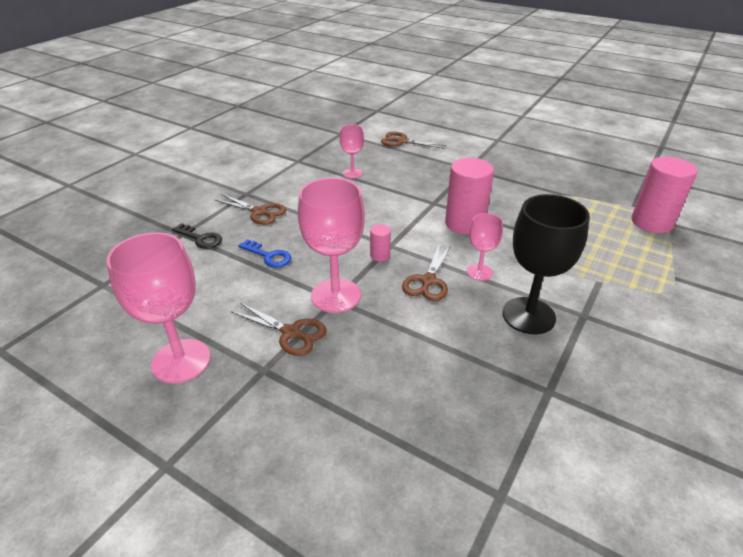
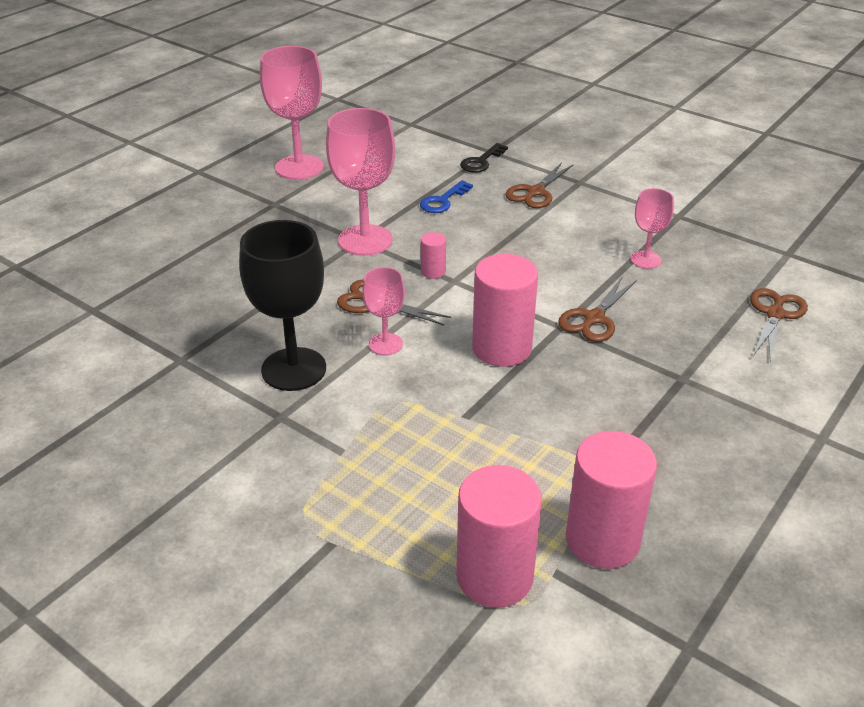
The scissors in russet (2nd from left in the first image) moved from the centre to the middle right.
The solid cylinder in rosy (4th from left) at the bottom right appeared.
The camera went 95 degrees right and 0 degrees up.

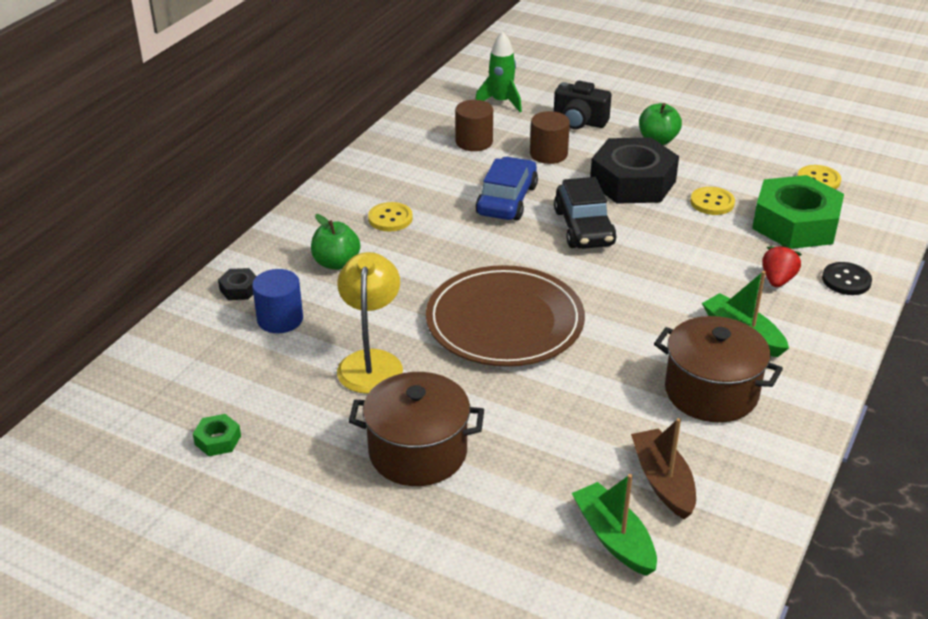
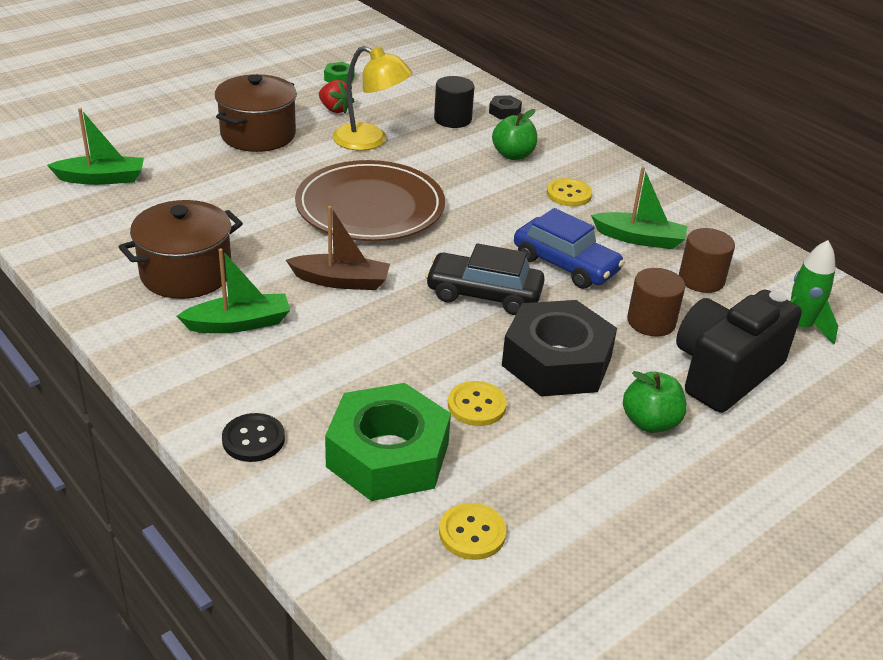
The sailboat in russet moved from the bottom right to the centre.
The toy strawberry in crimson moved from the middle right to the top centre.
The solid cylinder in royal blue at the middle left became the solid cylinder in ebony at the top centre.
The sailboat in green (3rd from left) at the top right appeared.
The camera in ebony at the top centre changed to 1.58 times the size.
The camera went 110 degrees right and 0 degrees up.

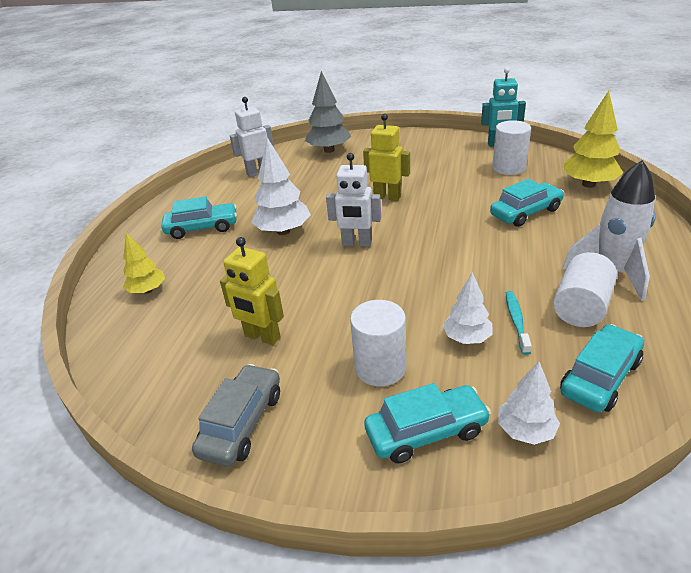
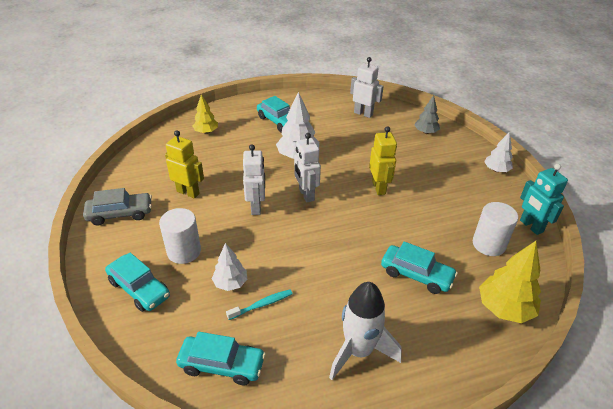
The robot in bright yellow (1st from left) at the centre turned 120 degrees clockwise.
The robot in snow-white (1st from left) at the centre appeared.
The tree in gray at the top centre changed to 0.62 times the size.
The tree in snow-white (3rd from left) moved from the bottom right to the middle right.
The solid cylinder in snow-white (3rd from left) at the middle right disappeared.
The camera went 55 degrees right and 5 degrees up.

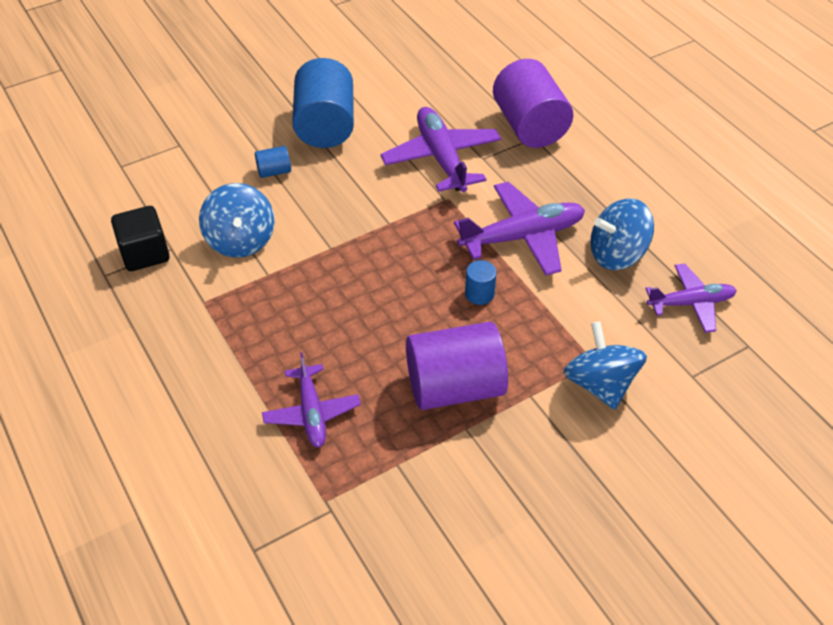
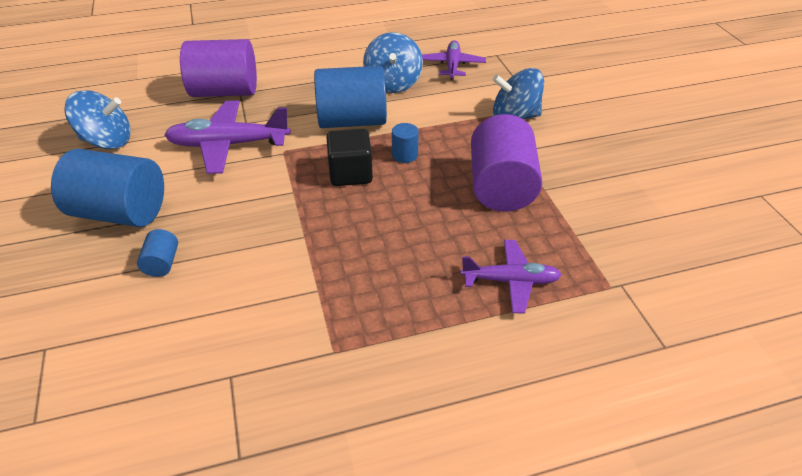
The spinning top in royal blue (1st from left) moved from the middle left to the top left.
The plane in violet (3rd from left) at the centre was replaced by the solid cylinder in royal blue (3rd from left) at the top centre.
The solid cube in ebony moved from the middle left to the top centre.
The camera went 75 degrees left and 5 degrees down.

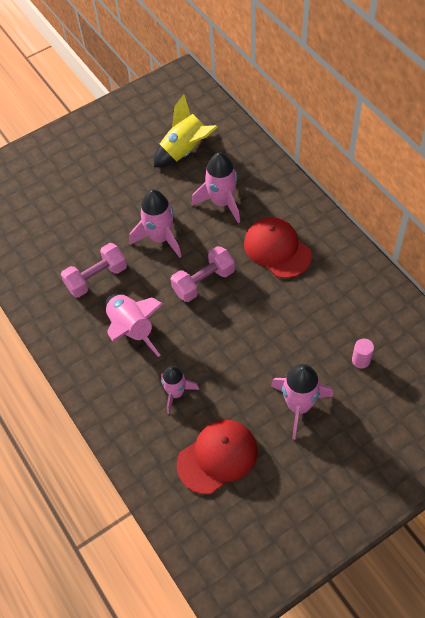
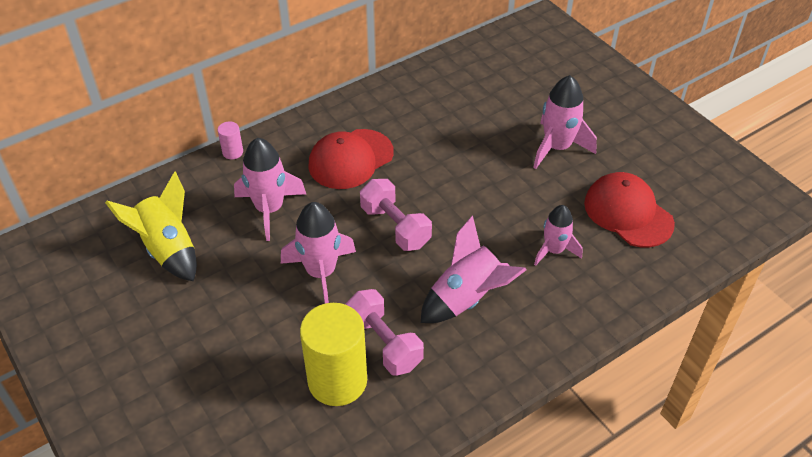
The solid cylinder in rosy moved from the middle right to the top left.
The solid cylinder in bright yellow at the bottom centre appeared.
The camera went 95 degrees left and 10 degrees down.

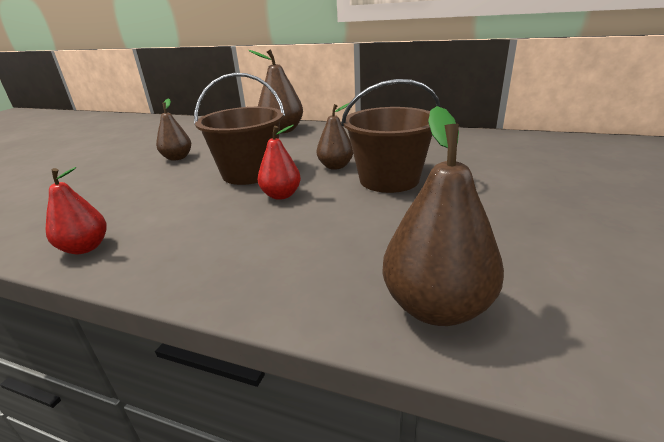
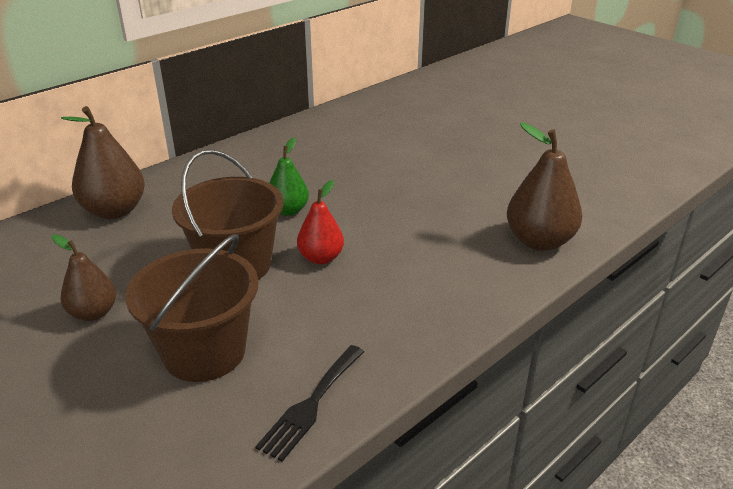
The bucket in russet (2nd from left in the first image) moved from the top centre to the middle left.
The pear fruit in crimson (1st from left) at the middle left was replaced by the dinner fork in ebony at the bottom centre.
The pear fruit in russet (3rd from left) at the top centre became the pear fruit in green at the centre.
The camera went 65 degrees left and 5 degrees up.

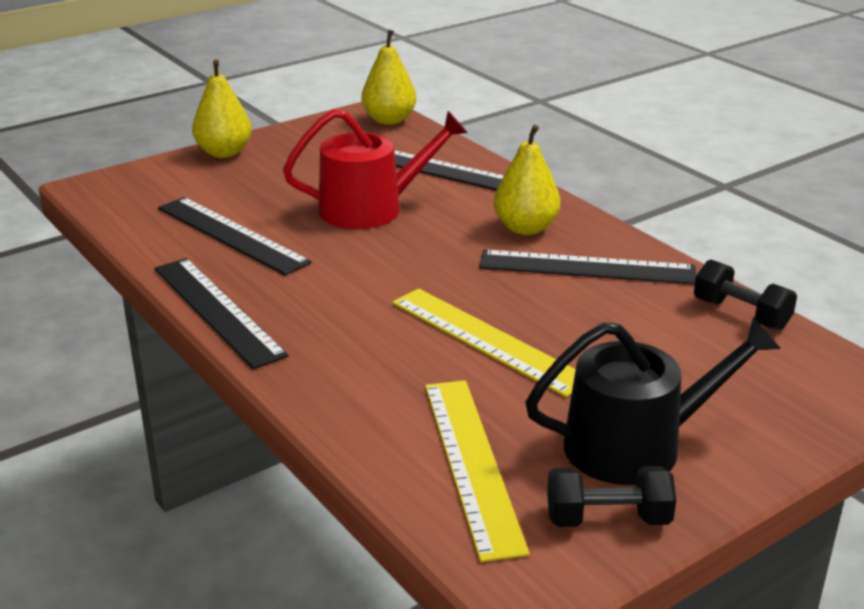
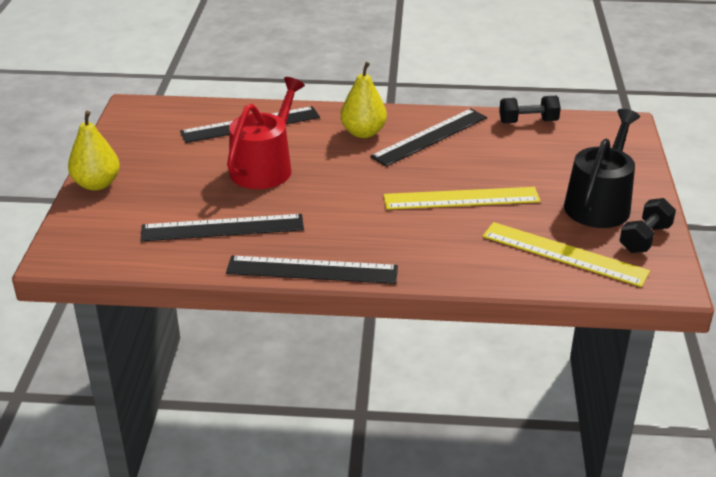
The pear fruit in bright yellow (2nd from left) at the top centre disappeared.
The camera went 50 degrees left and 5 degrees up.

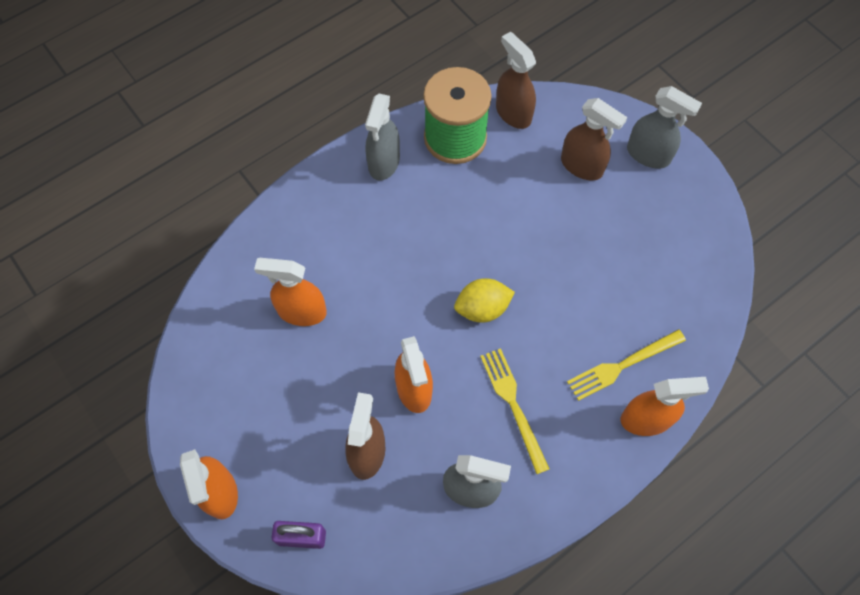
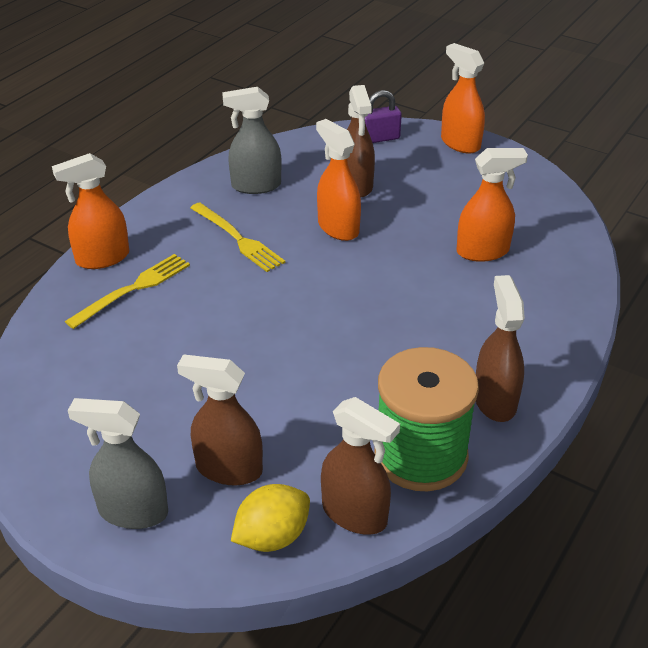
The toy lemon in bright yellow moved from the centre to the bottom centre.
The spray bottle in gray (1st from left) at the top centre became the spray bottle in russet (4th from left) at the middle right.
The camera went 160 degrees right and 25 degrees down.

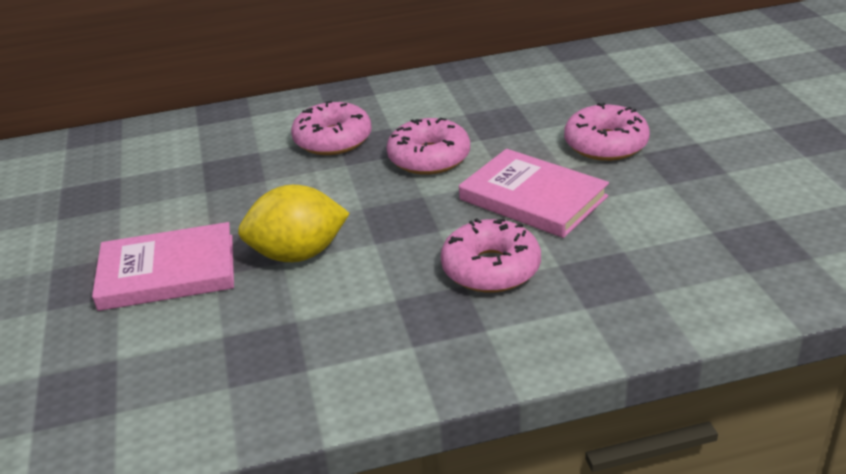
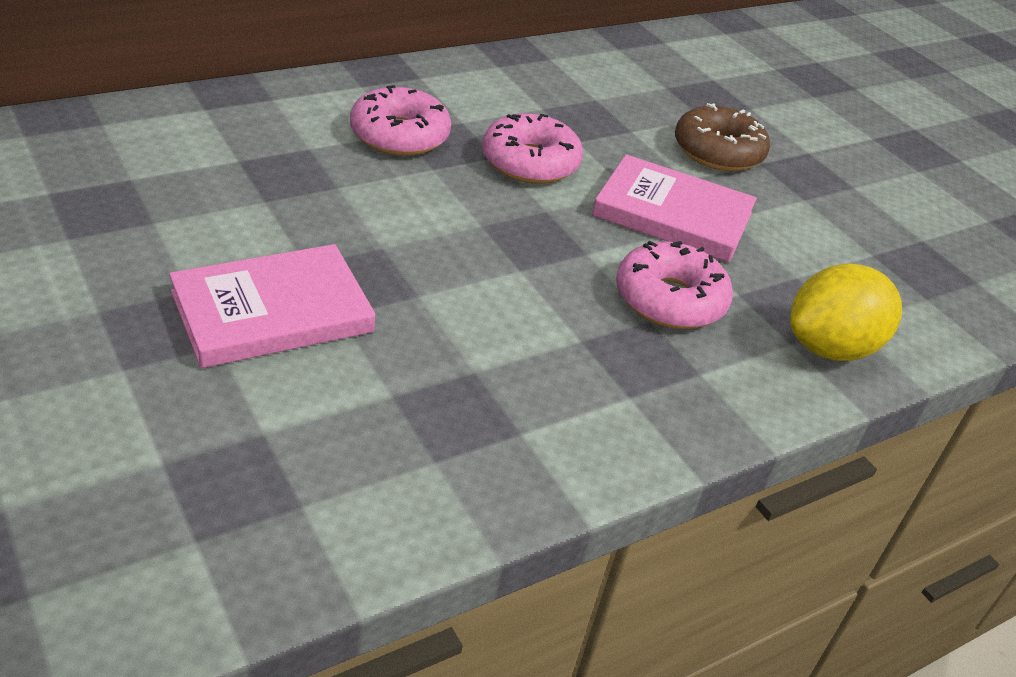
The donut in rosy (4th from left) at the top right became the donut in russet at the top right.
The toy lemon in bright yellow moved from the centre to the middle right.
The camera went 25 degrees left and 5 degrees up.

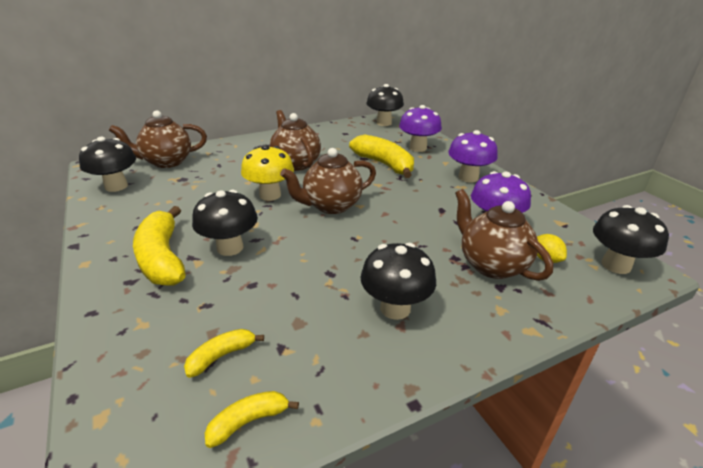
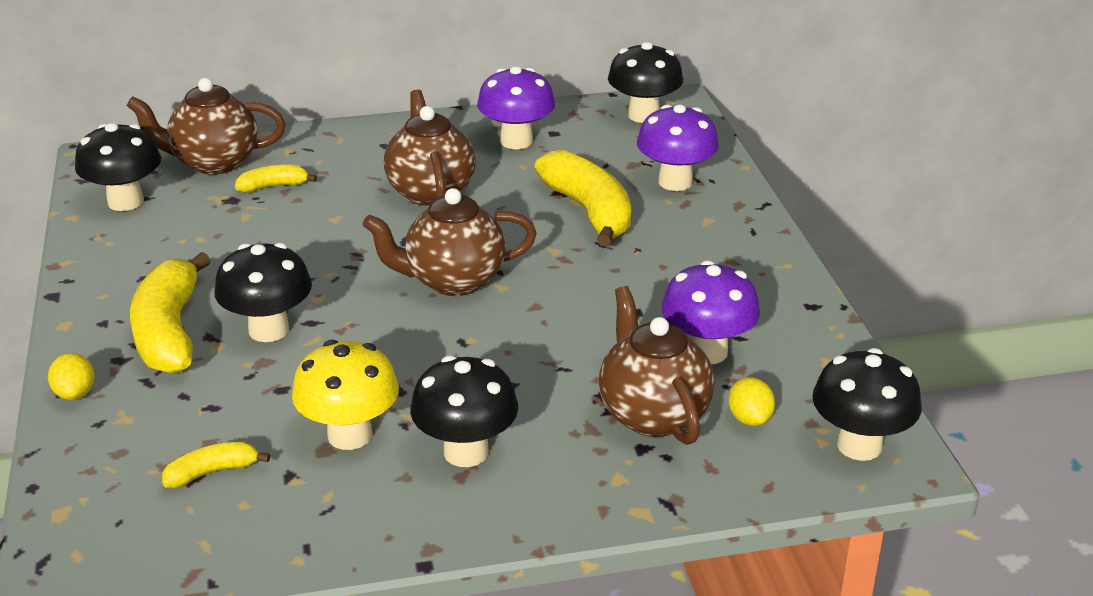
The toy lemon in bright yellow (1st from left) at the middle left appeared.
The banana in bright yellow (3rd from left) moved from the bottom centre to the top left.
The mushroom in bright yellow moved from the centre to the middle left.
The mushroom in violet (2nd from left in the first image) moved from the middle right to the top centre.
The camera went 15 degrees right and 0 degrees up.

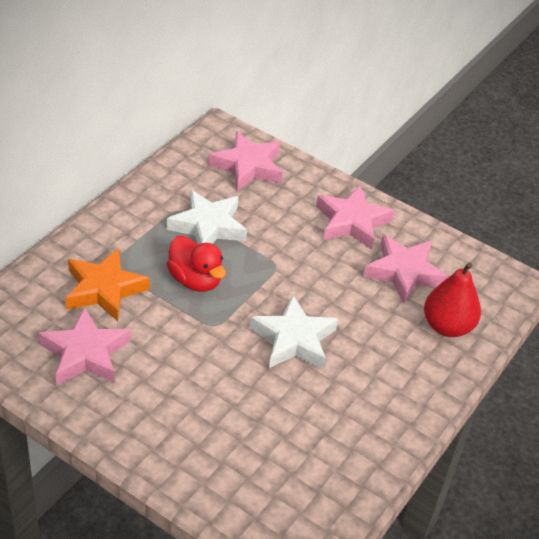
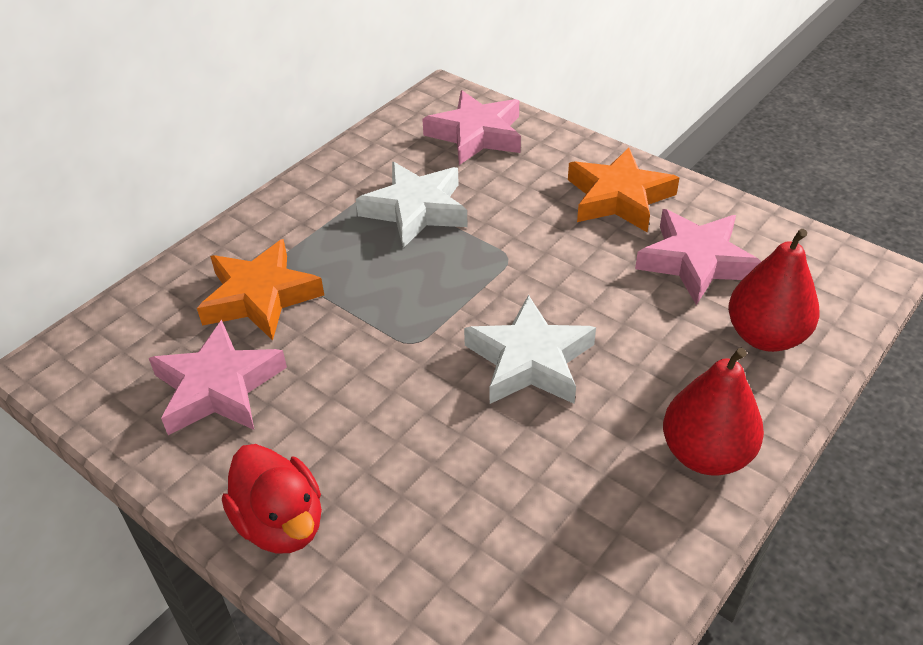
The duck in crimson moved from the centre to the bottom left.
The star shape in rosy (3rd from left) at the centre became the star shape in orange (2nd from left) at the top right.
The pear fruit in crimson (1st from left) at the middle right appeared.
The camera went 10 degrees right and 0 degrees up.

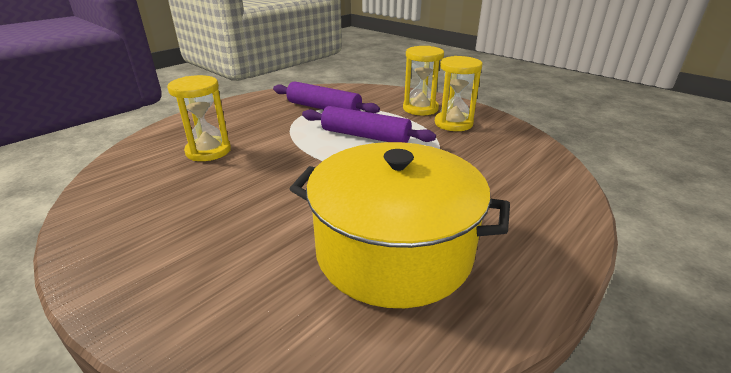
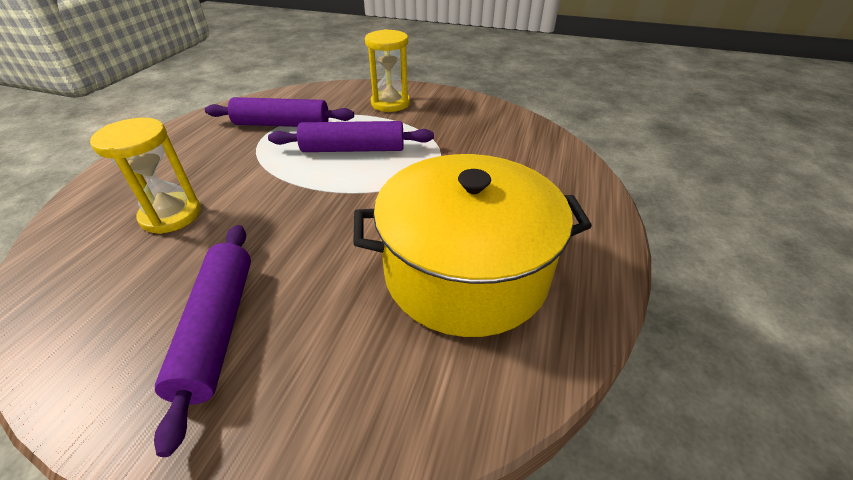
The rolling pin in violet (1st from left) at the bottom left appeared.
The hourglass in bright yellow (3rd from left) at the top centre disappeared.
The camera went 25 degrees left and 10 degrees up.

